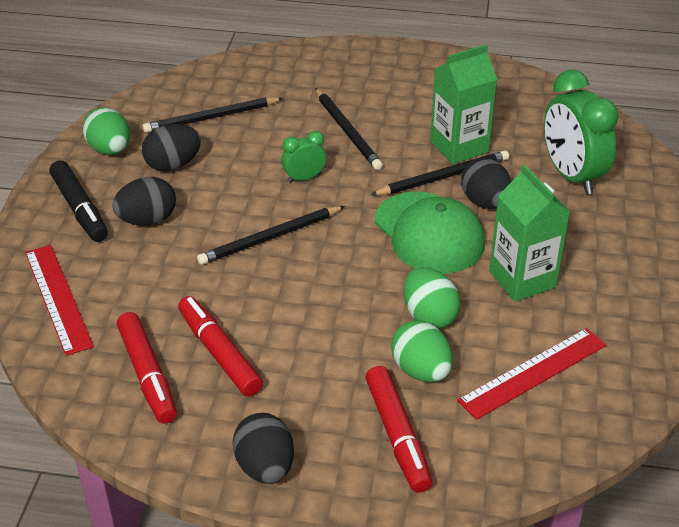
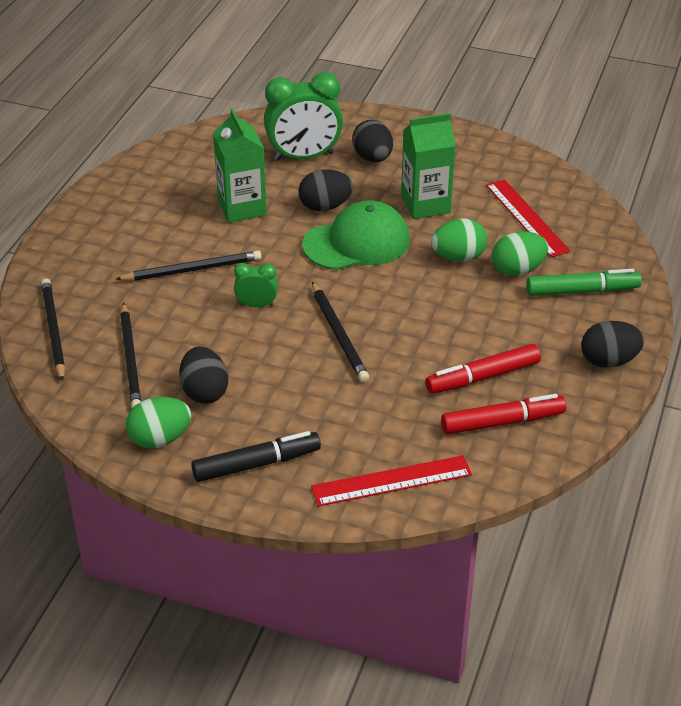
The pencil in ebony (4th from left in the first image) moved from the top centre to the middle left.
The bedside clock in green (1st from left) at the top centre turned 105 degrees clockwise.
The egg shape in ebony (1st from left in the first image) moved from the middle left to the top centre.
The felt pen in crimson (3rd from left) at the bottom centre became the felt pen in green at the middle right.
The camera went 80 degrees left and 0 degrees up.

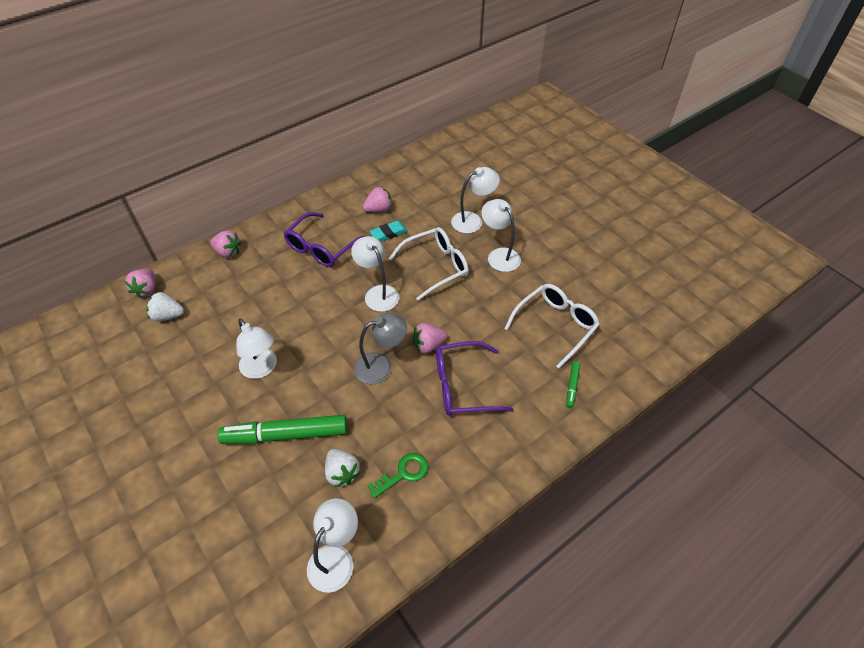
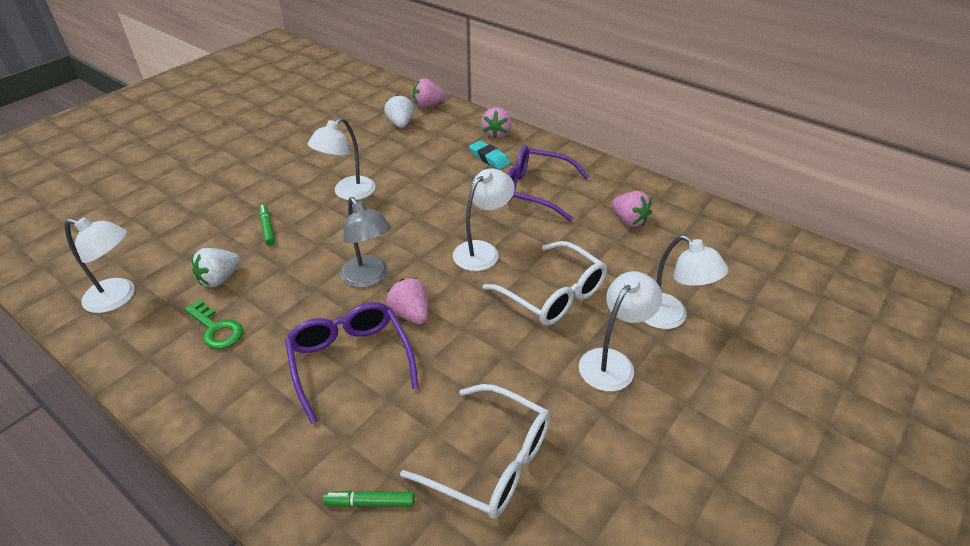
The felt pen in green (1st from left) at the middle left changed to 0.45 times the size.
The pencil eraser in turquoise moved from the centre to the top centre.
The camera went 75 degrees right and 10 degrees down.

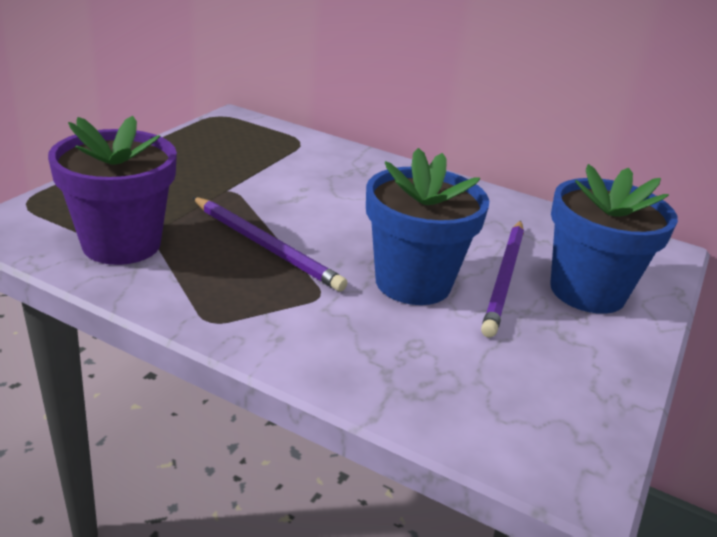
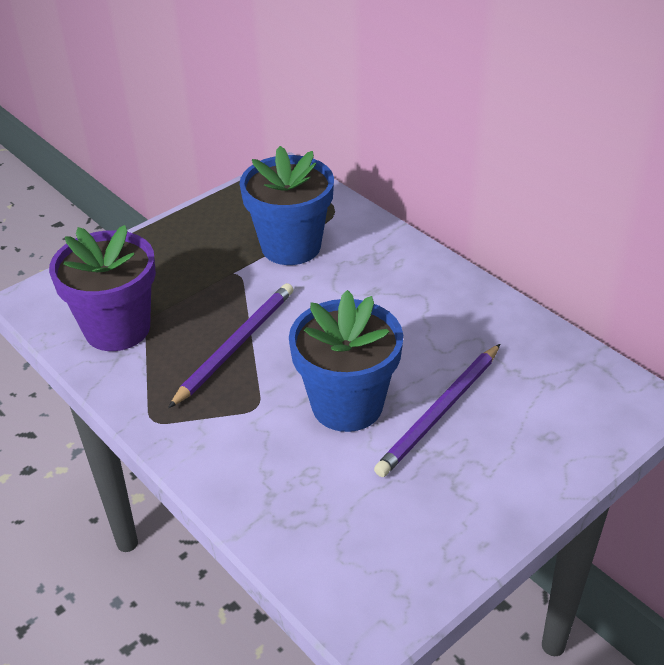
The pencil in violet (1st from left) at the centre turned 120 degrees counterclockwise.
The potted plant in royal blue (2nd from left in the first image) moved from the middle right to the top centre.
The camera went 25 degrees right and 10 degrees up.

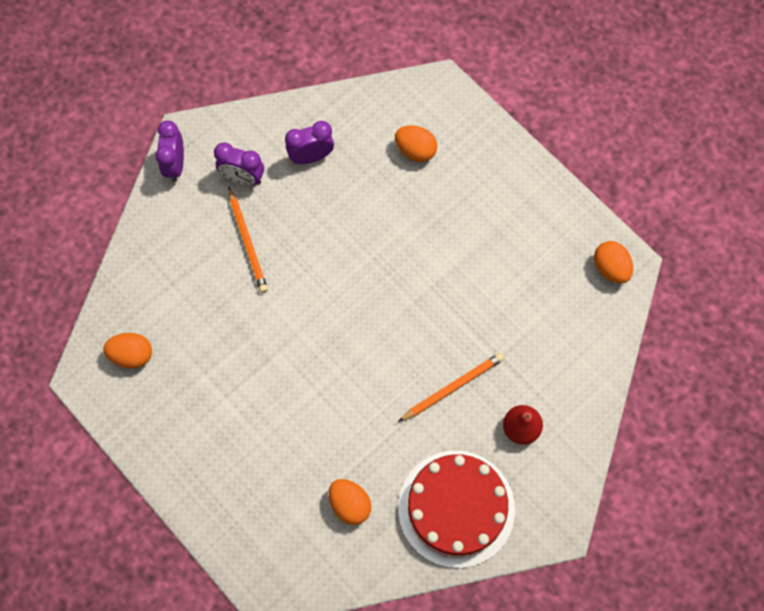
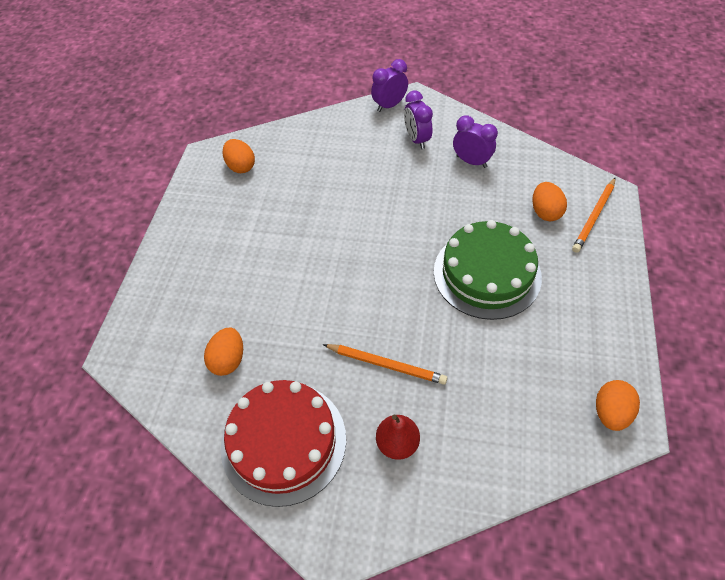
The gateau in green at the middle right appeared.
The pencil in orange (1st from left in the first image) moved from the middle left to the middle right.
The camera went 55 degrees right and 15 degrees down.

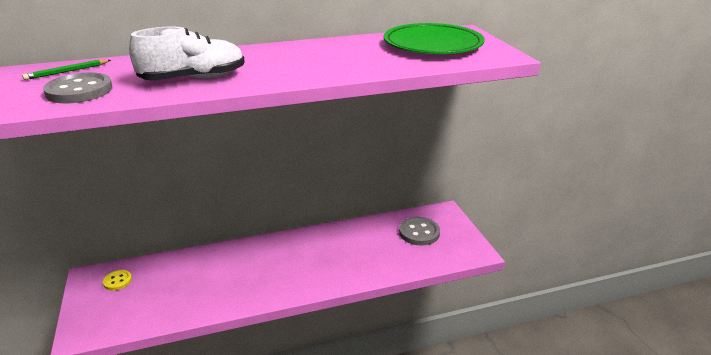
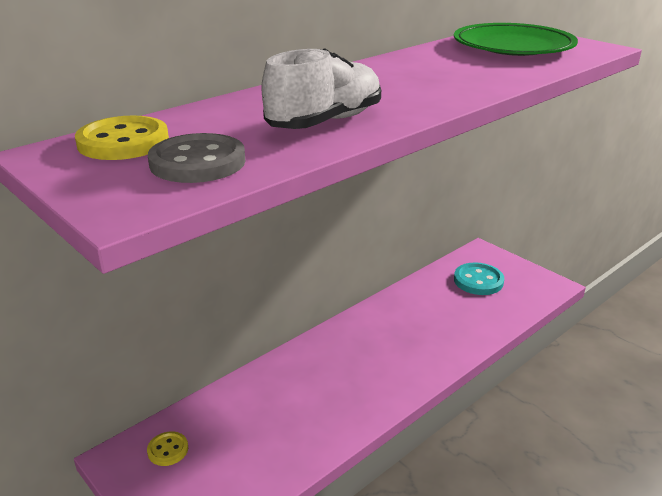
The pencil in green at the top left was replaced by the shirt button in bright yellow (1st from left) at the top left.
The shirt button in gray (2nd from left) at the centre became the shirt button in turquoise at the middle right.
The camera went 25 degrees left and 0 degrees up.

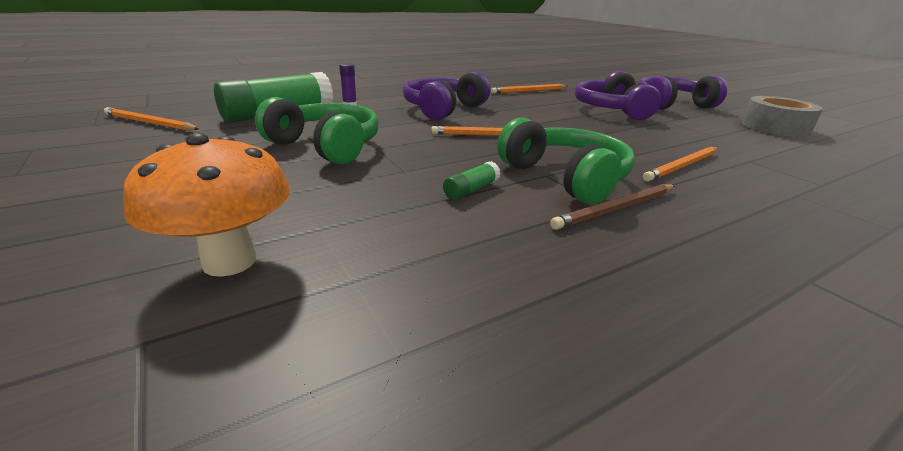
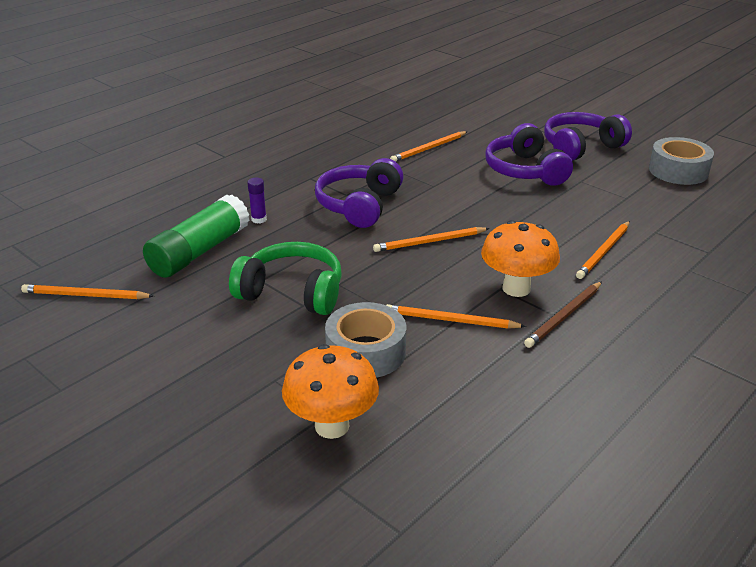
The tape in gray (1st from left) at the centre appeared.
The glue stick in green (2nd from left) at the centre was replaced by the pencil in orange (4th from left) at the centre.
The headphones in green (2nd from left) at the centre was replaced by the mushroom in orange (2nd from left) at the middle right.
The camera went 15 degrees left and 5 degrees up.

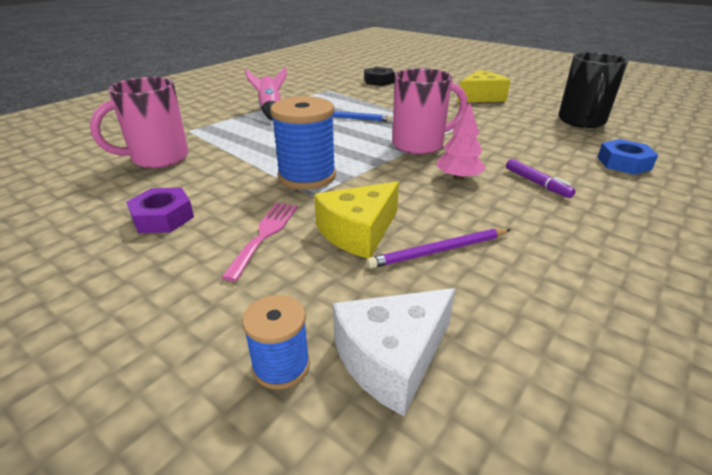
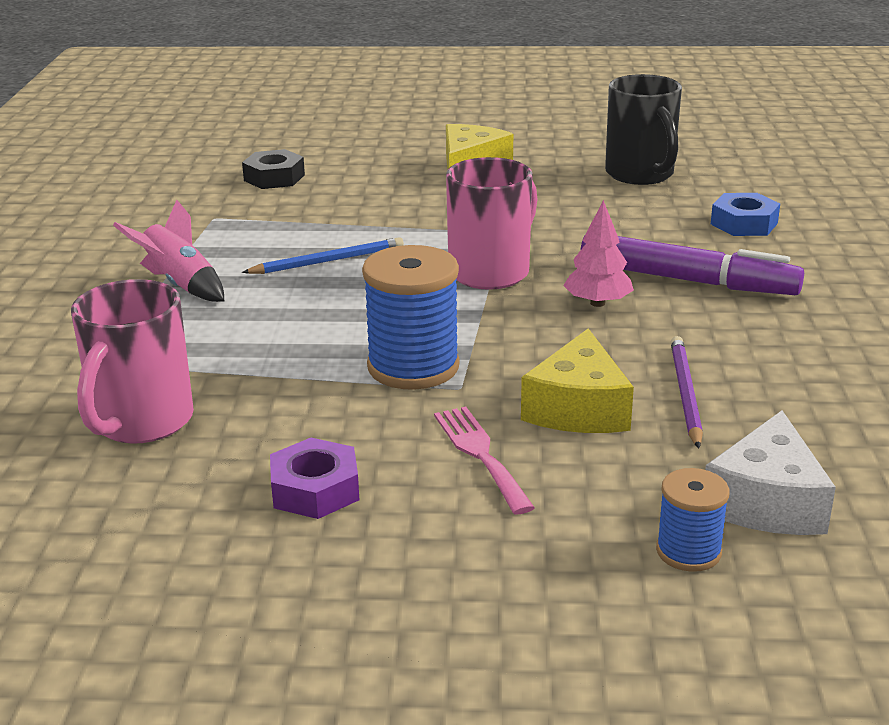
The felt pen in violet at the middle right changed to 2.09 times the size.
The pencil in violet at the centre turned 150 degrees clockwise.
The camera went 35 degrees left and 5 degrees down.

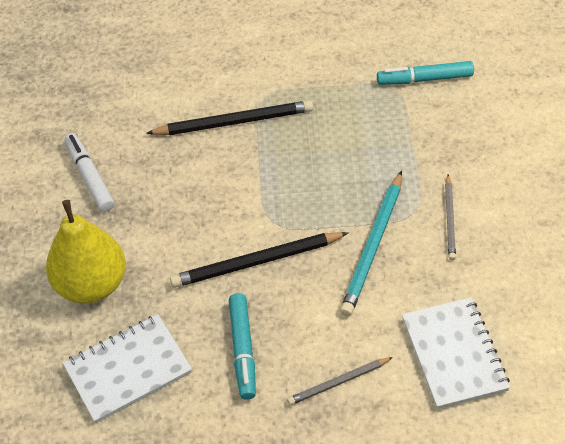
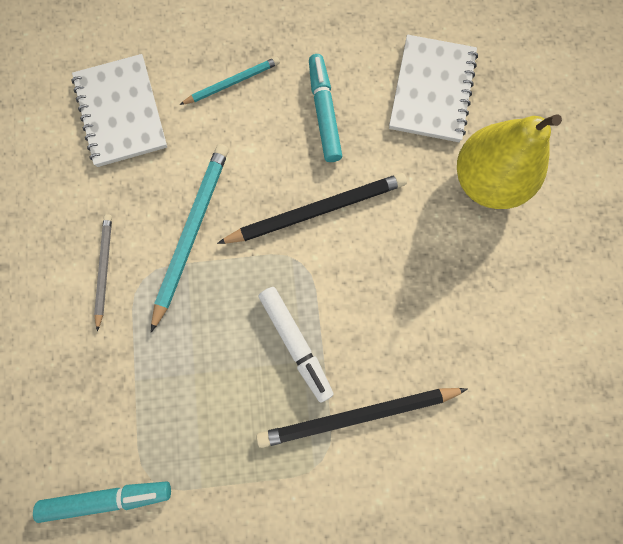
The pencil in gray (1st from left) at the bottom centre became the pencil in turquoise (2nd from left) at the top centre.
The felt pen in snow-white moved from the middle left to the centre.
The notepad in snow-white (1st from left in the first image) at the bottom left turned 45 degrees counterclockwise.
The camera went 175 degrees right and 25 degrees up.

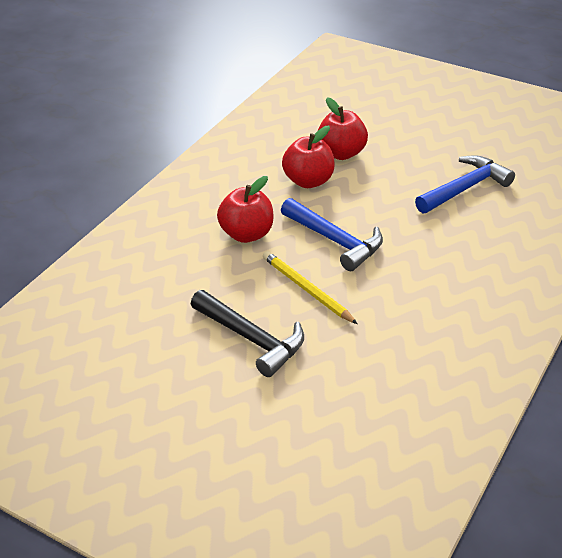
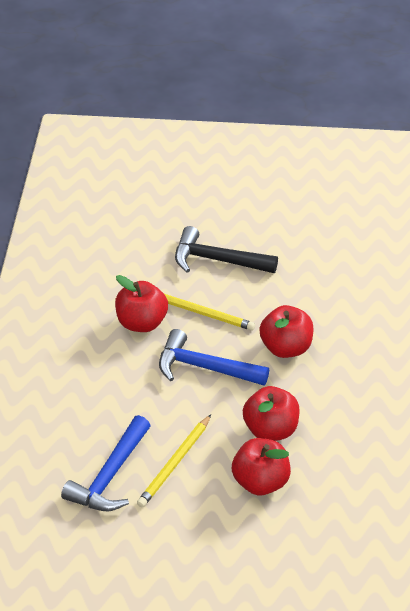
The apple fruit in crimson (1st from left) at the centre appeared.
The pencil in bright yellow (1st from left) at the bottom centre appeared.
The camera went 155 degrees right and 5 degrees up.

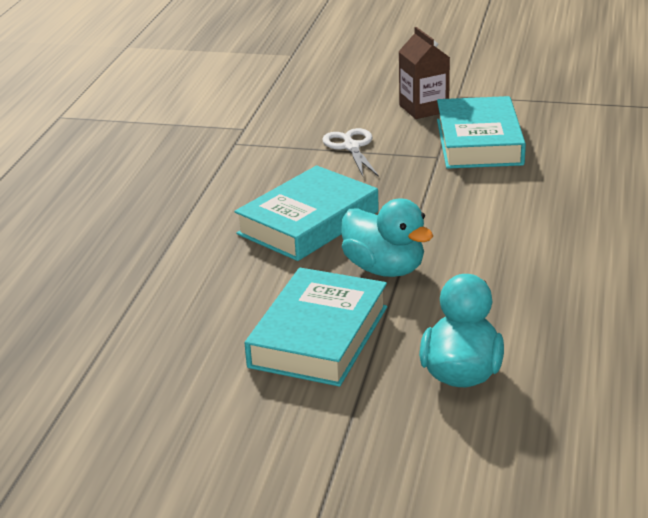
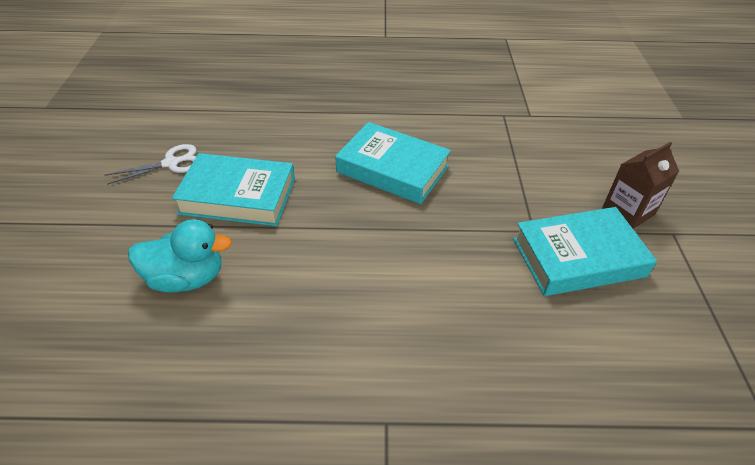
The scissors in snow-white moved from the top centre to the middle left.
The duck in turquoise (1st from left) at the centre disappeared.
The camera went 75 degrees right and 15 degrees up.

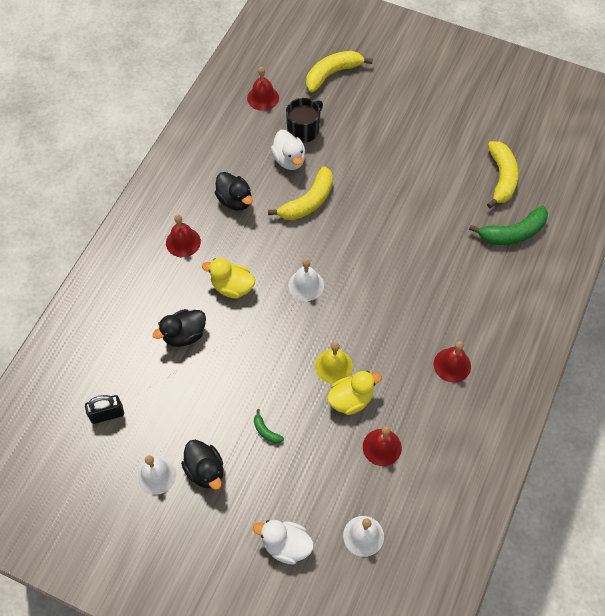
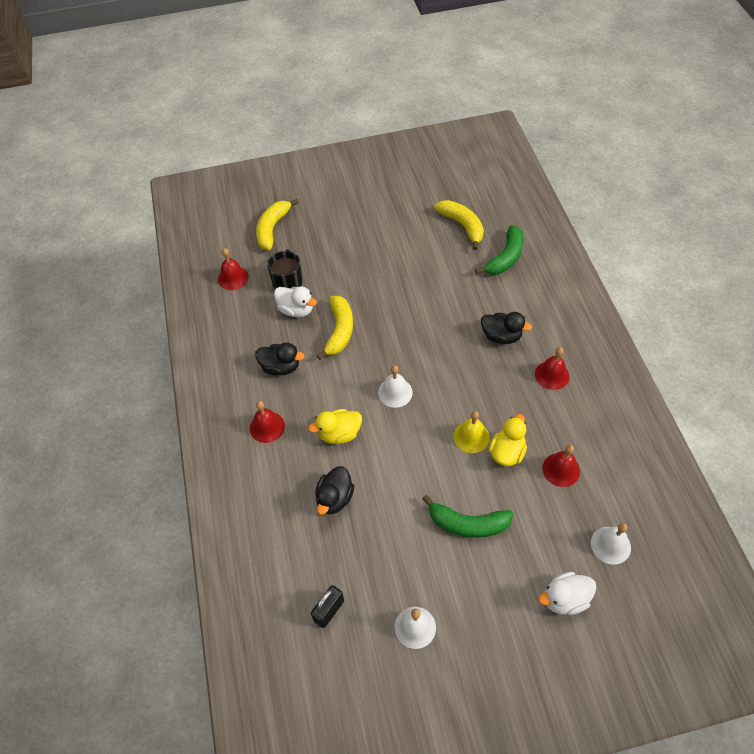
The banana in green (1st from left) at the bottom centre changed to 2.17 times the size.
The duck in ebony (2nd from left in the first image) moved from the bottom centre to the middle right.
The camera went 35 degrees left and 5 degrees down.

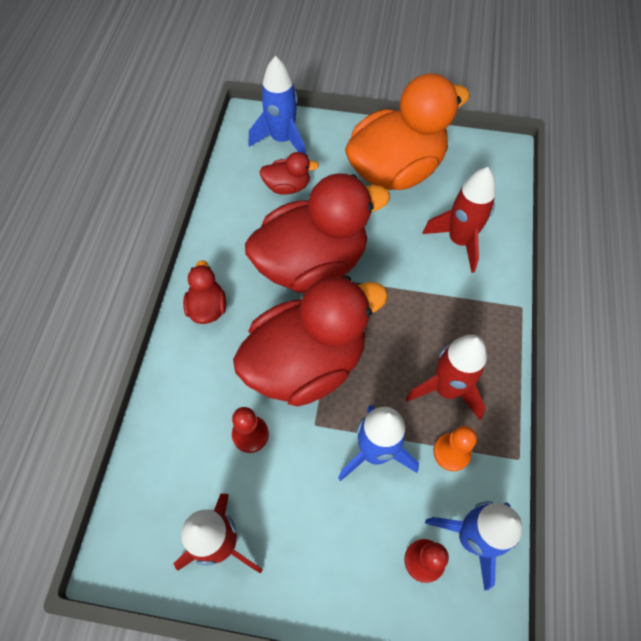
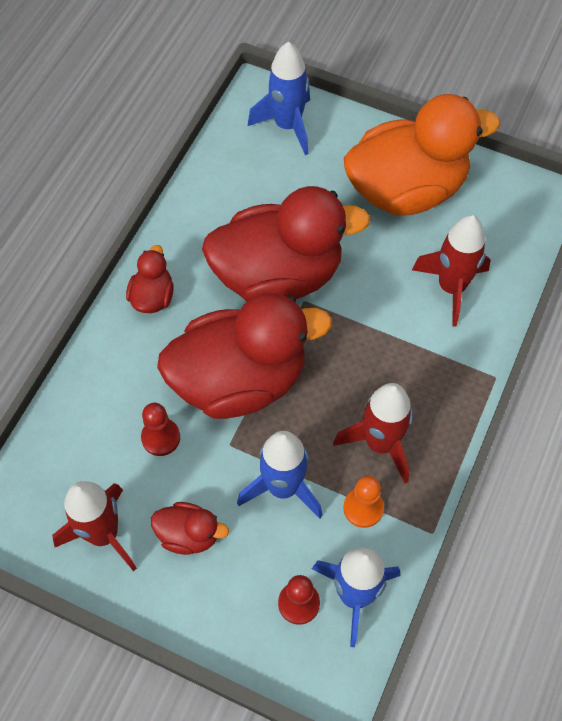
The duck in crimson (2nd from left) moved from the top centre to the bottom centre.
The camera went 15 degrees right and 0 degrees up.

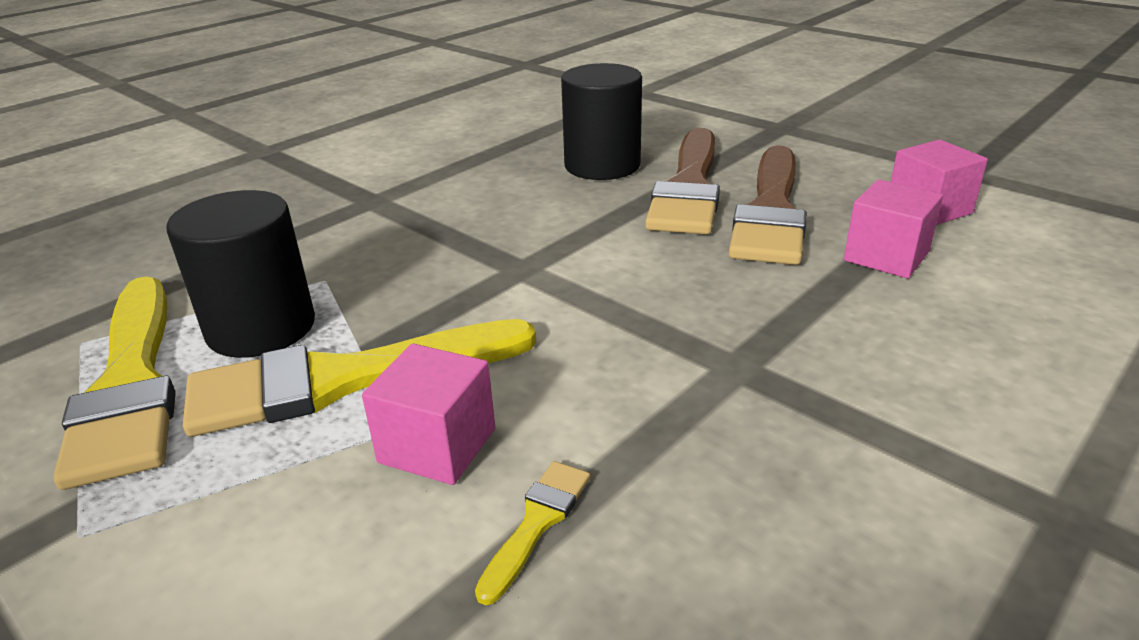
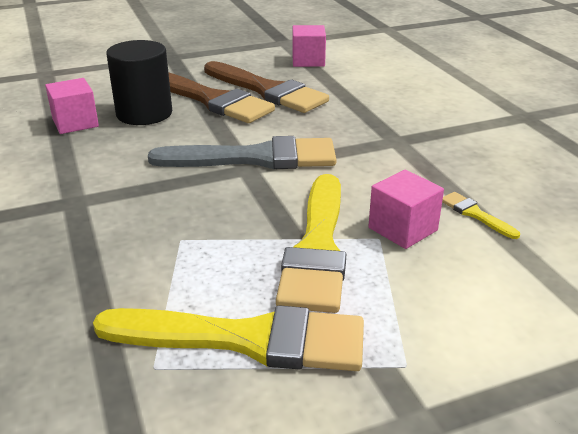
The solid cube in rosy (2nd from left in the first image) moved from the middle right to the top left.
The paintbrush in gray at the centre appeared.
The solid cylinder in ebony (1st from left) at the middle left disappeared.
The camera went 65 degrees left and 0 degrees up.

